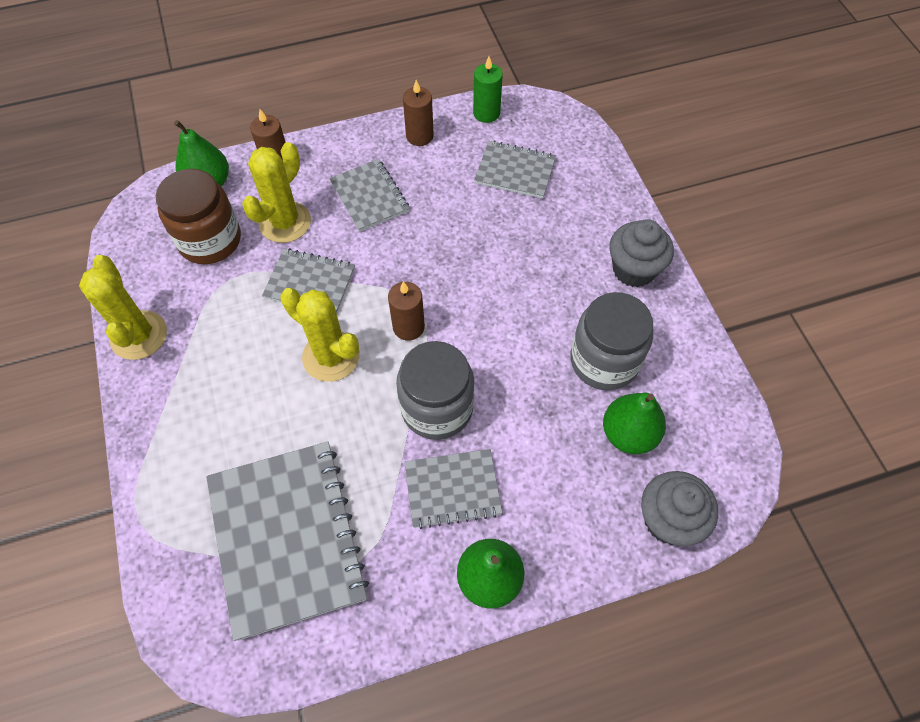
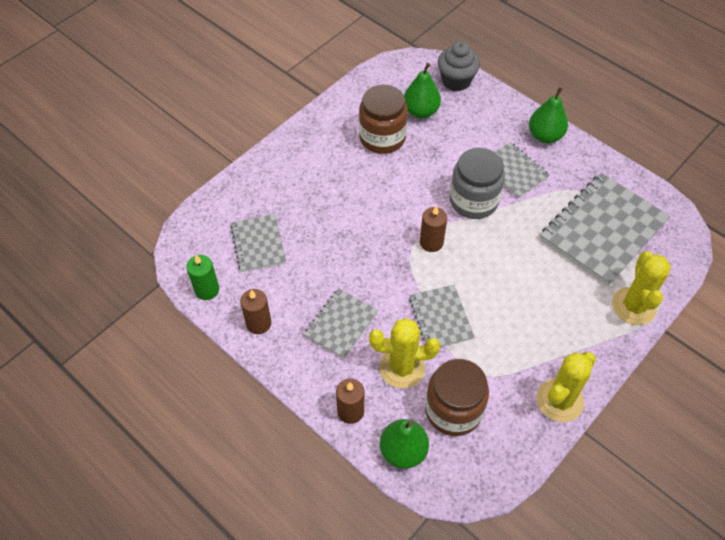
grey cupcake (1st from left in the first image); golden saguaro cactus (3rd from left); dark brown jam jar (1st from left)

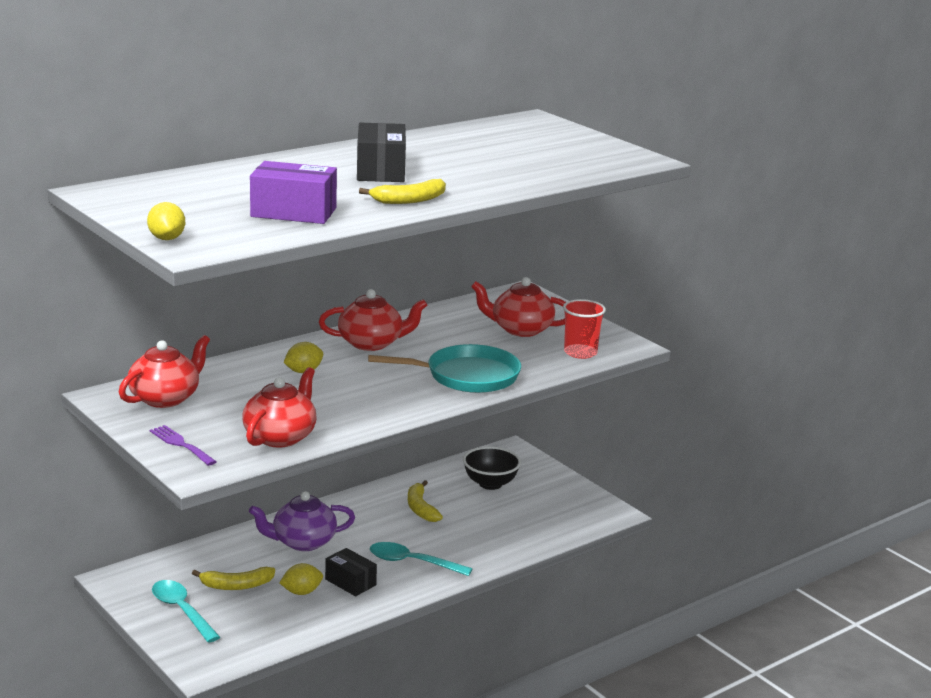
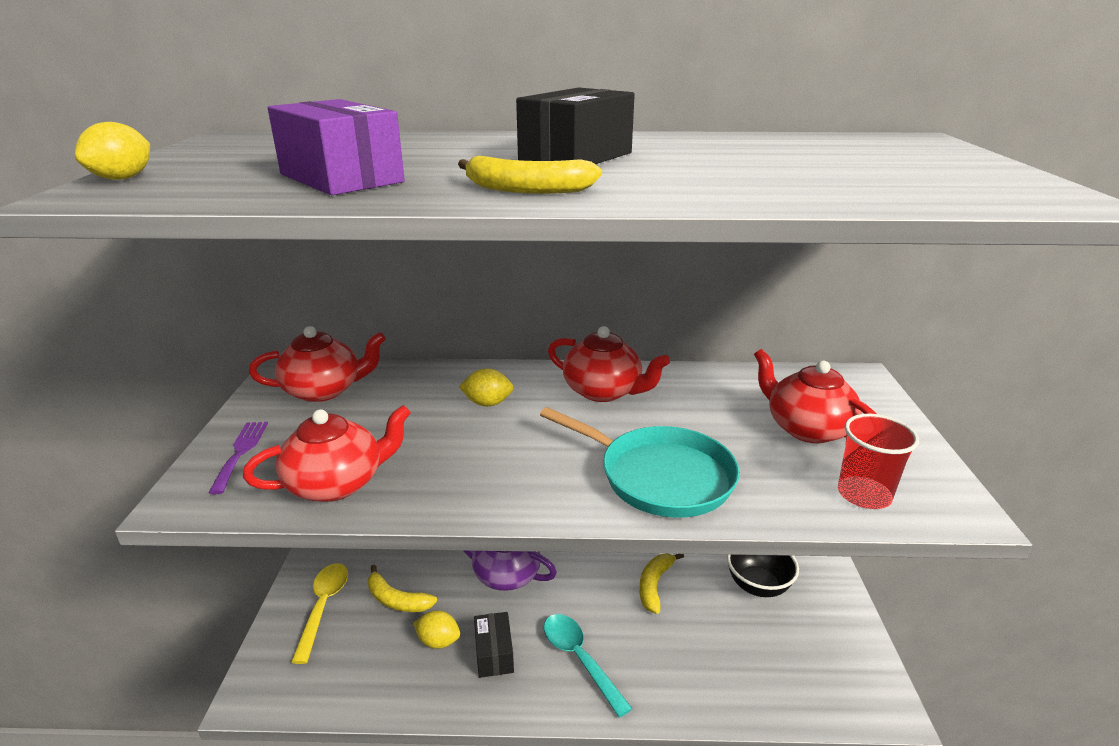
golden teaspoon

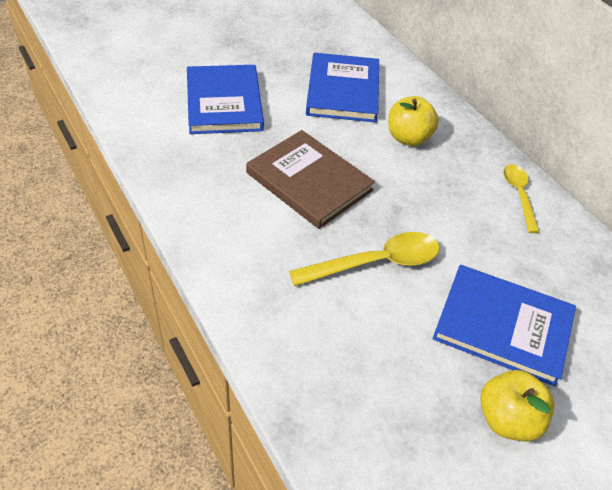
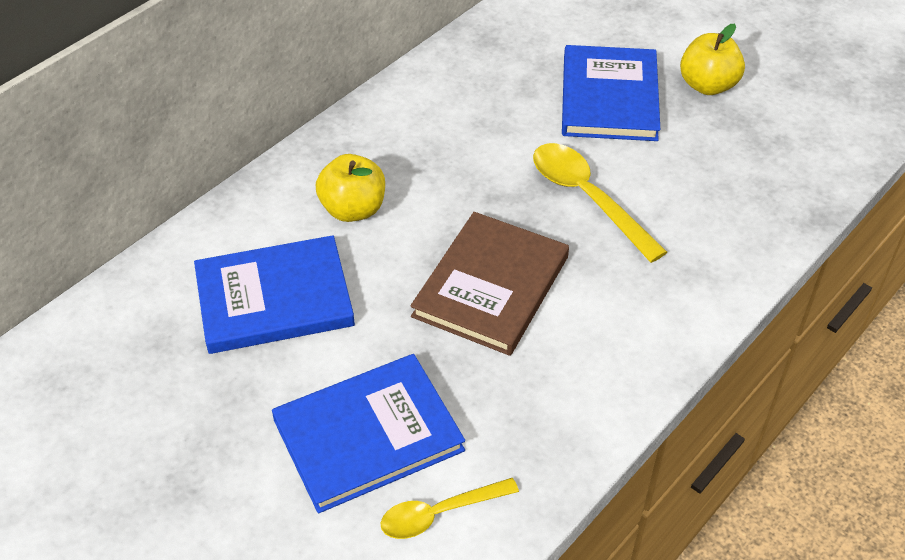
golden teaspoon (1st from left)

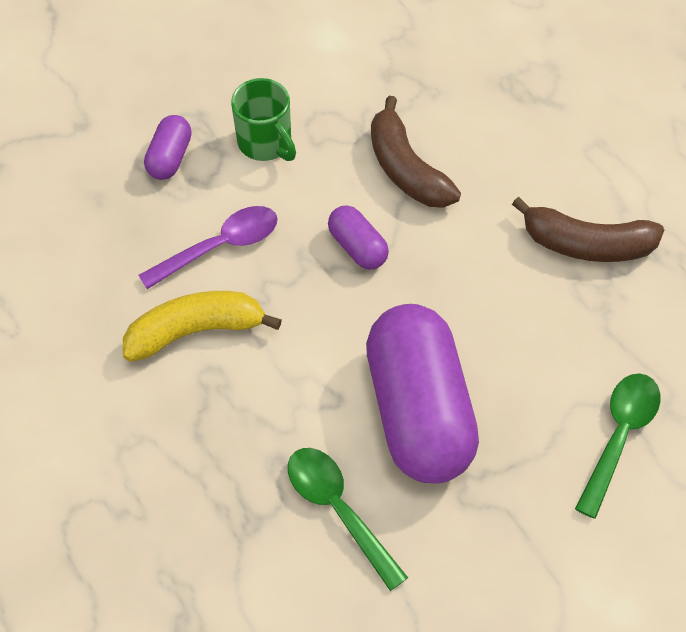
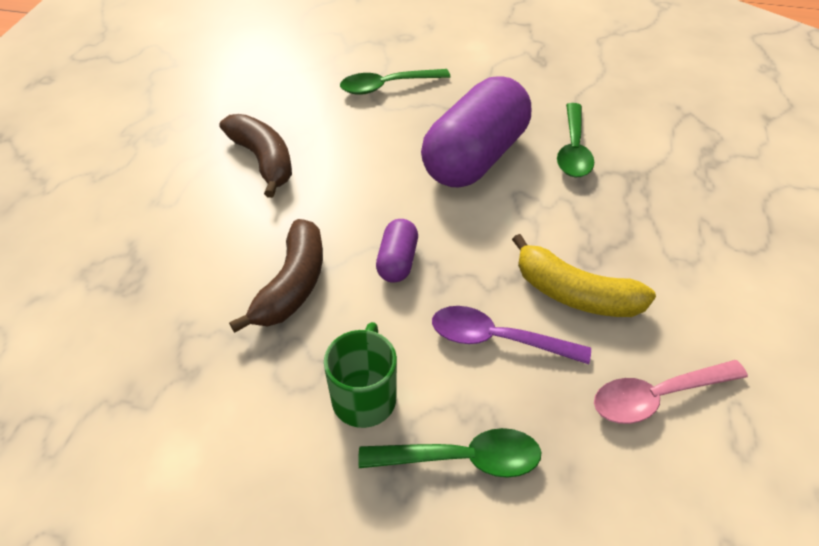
rosy teaspoon; leaf-green teaspoon (2nd from left)

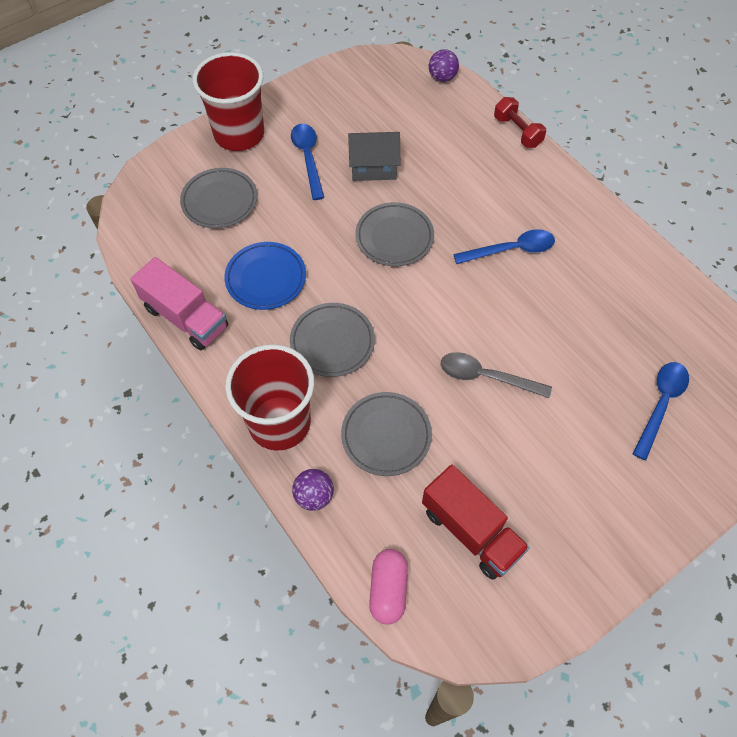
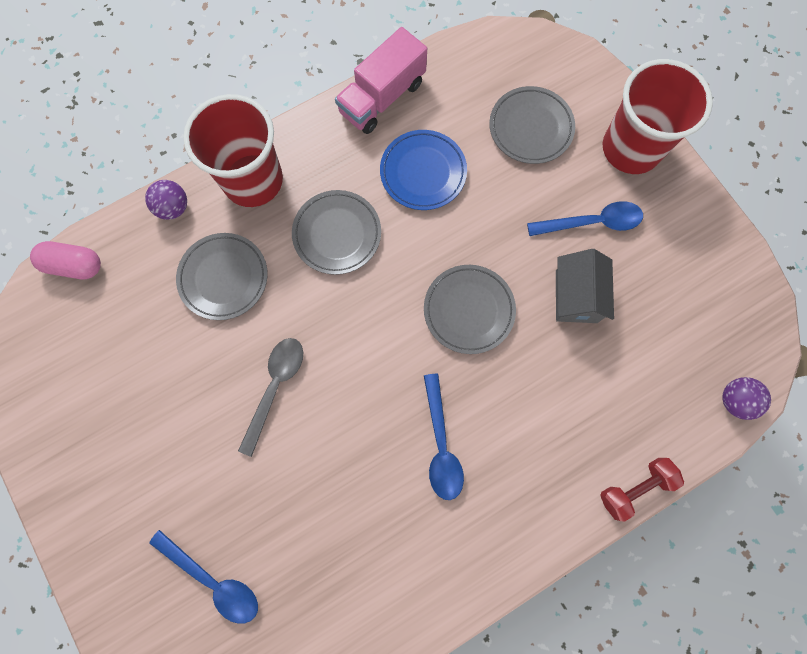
crimson truck

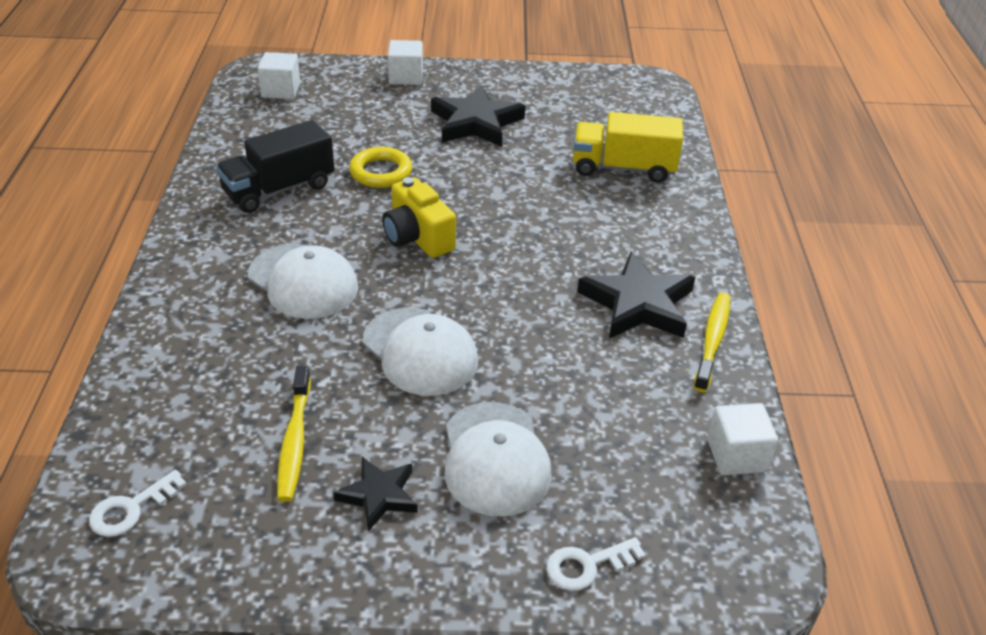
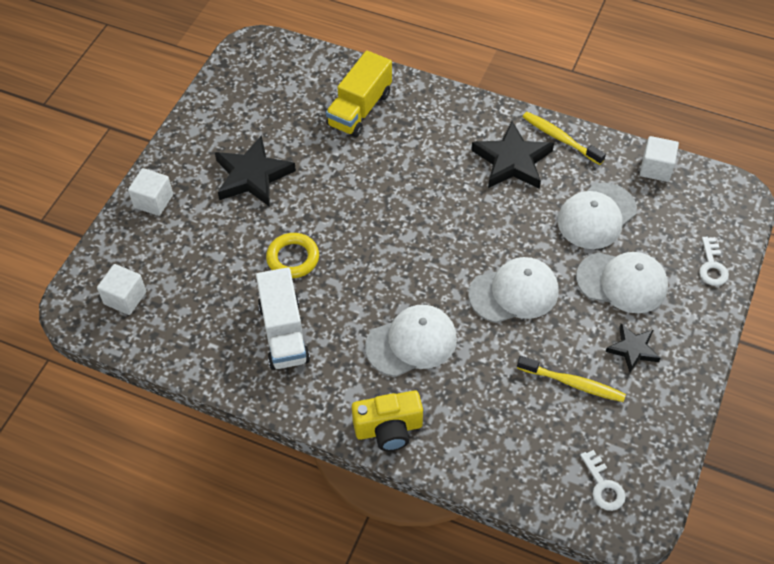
pure white cap (3rd from left); golden photo camera; pure white truck

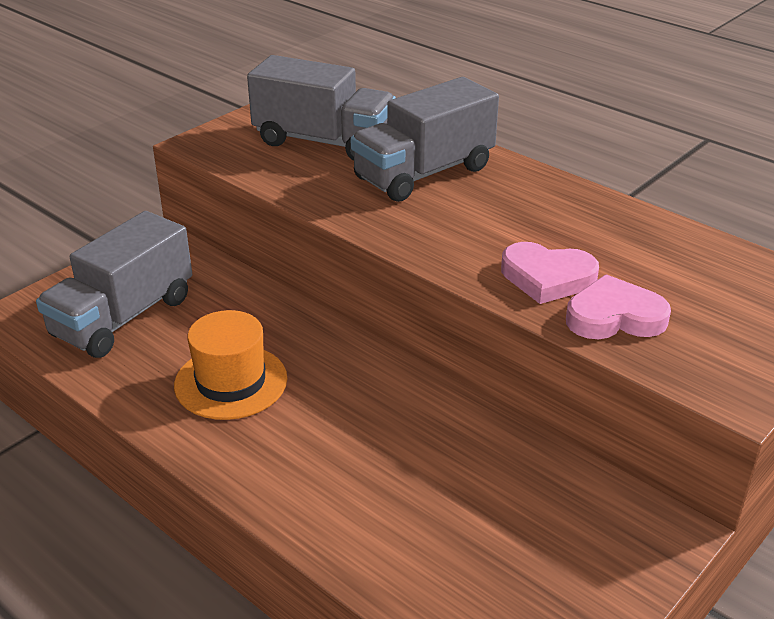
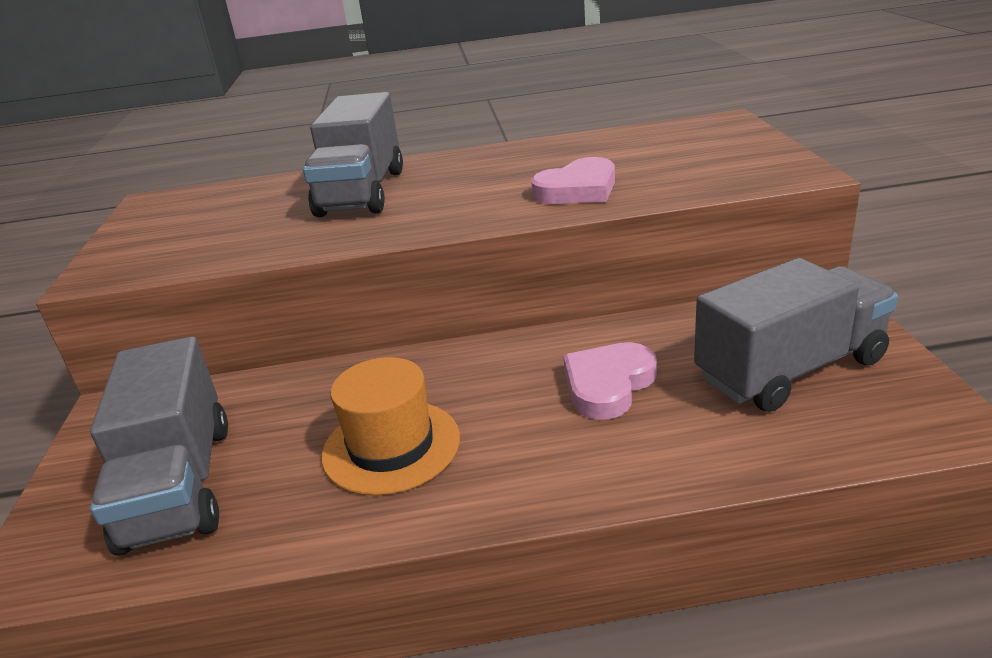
grey truck (3rd from left); rosy heart shape (2nd from left)

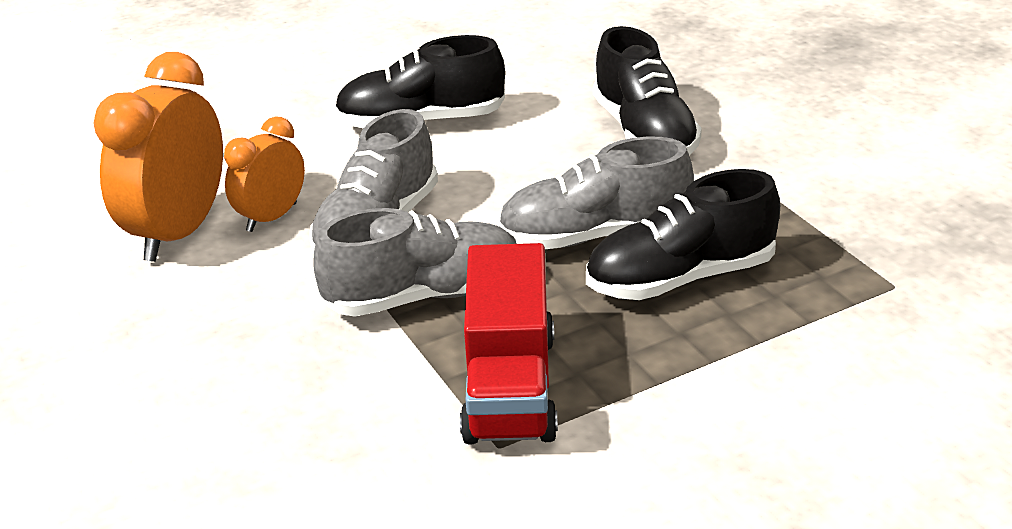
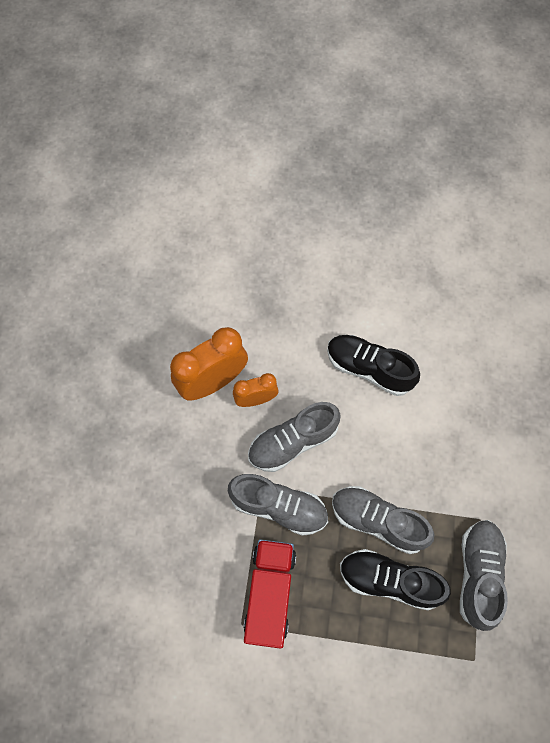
ebony shoe (2nd from left in the first image); grey shoe (4th from left); crimson truck

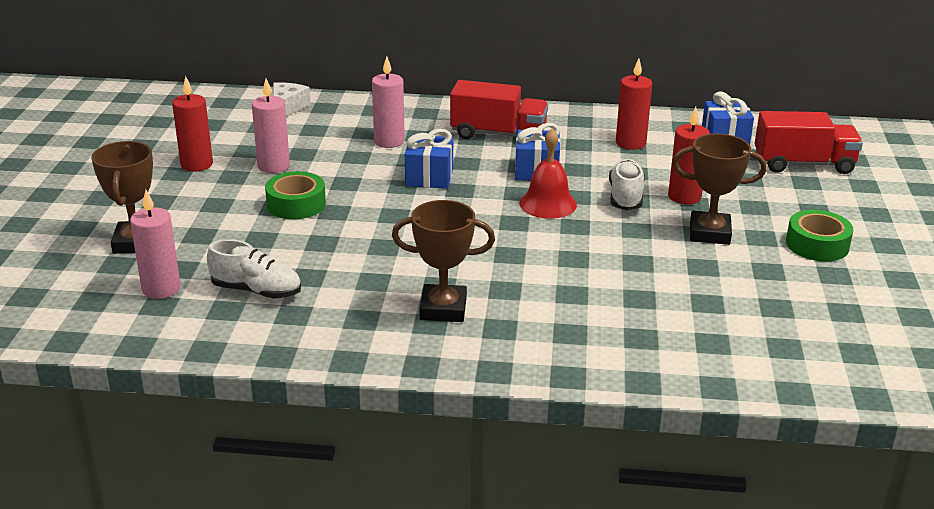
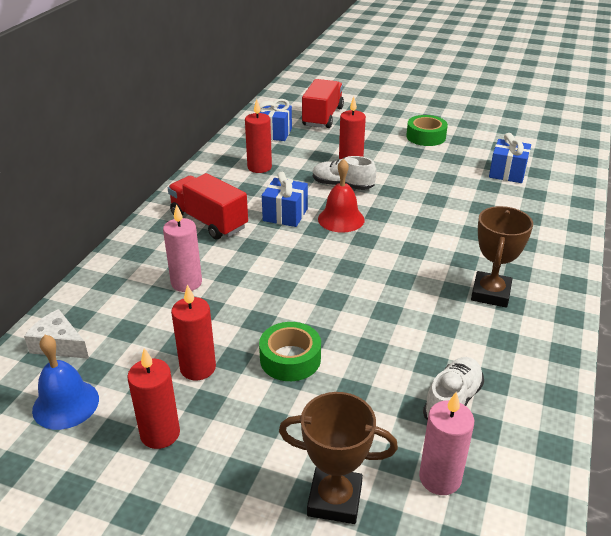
dark brown trophy (3rd from left in the first image); royal blue bell; royal blue gift (3rd from left); crimson pillar candle (2nd from left); crimson truck (1st from left)

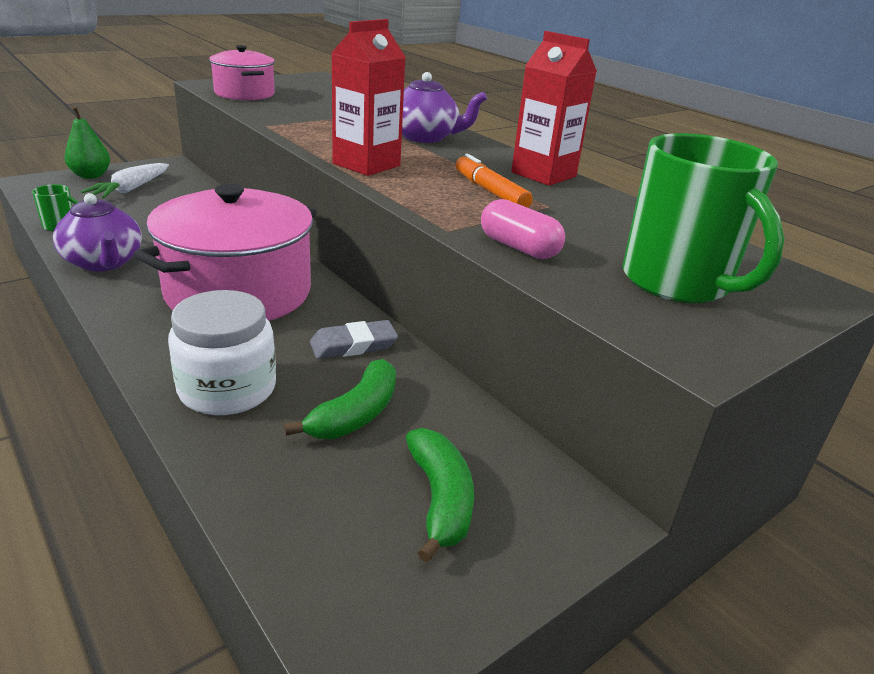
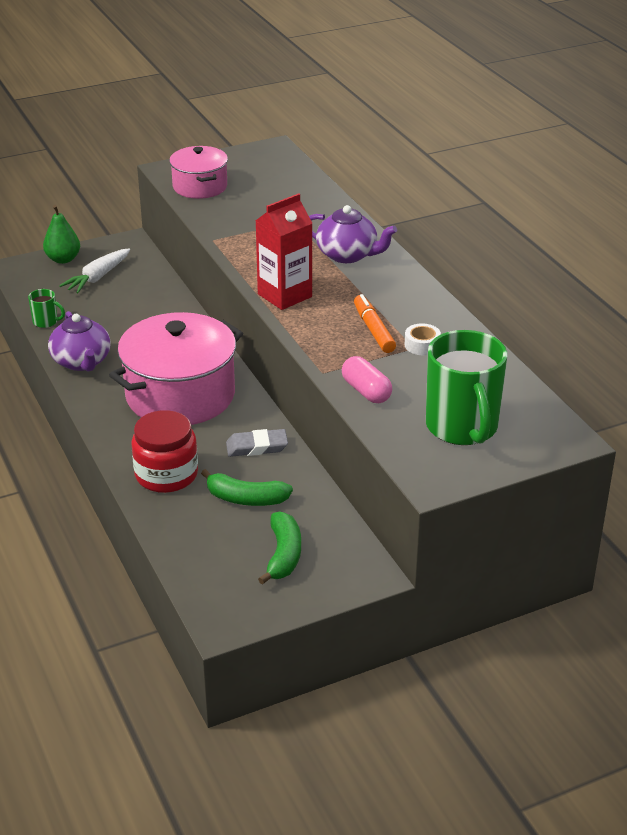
crimson milk carton (2nd from left in the first image); pure white roll of tape; crimson jam jar; leaf-green banana (1st from left)

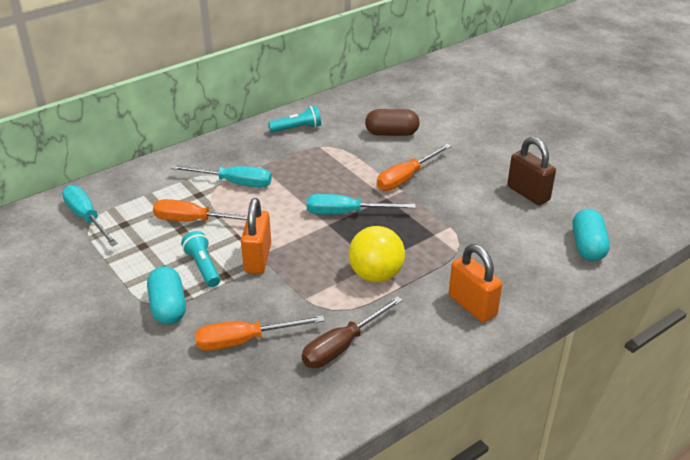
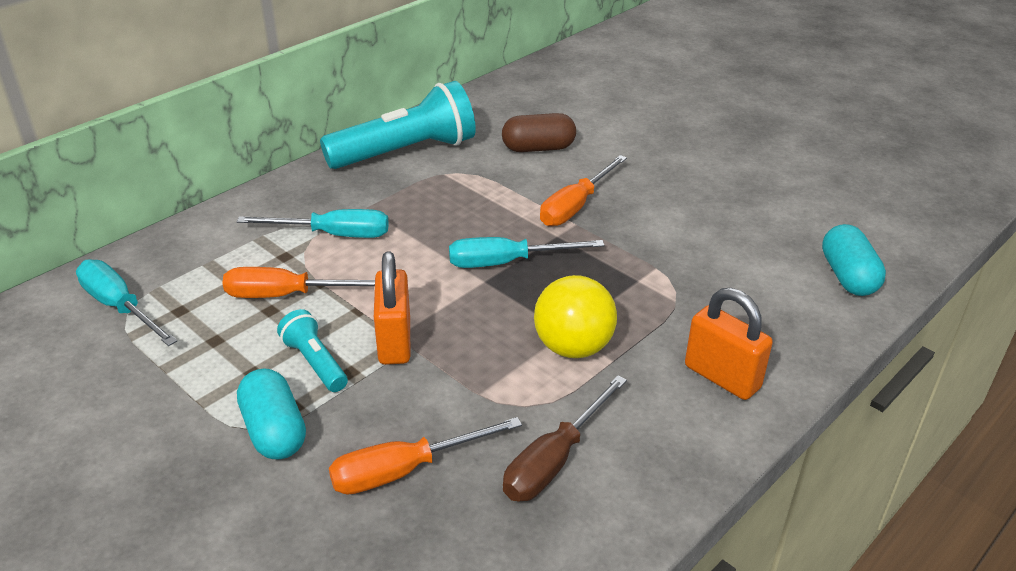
dark brown small lock; teal pocket torch (2nd from left)

